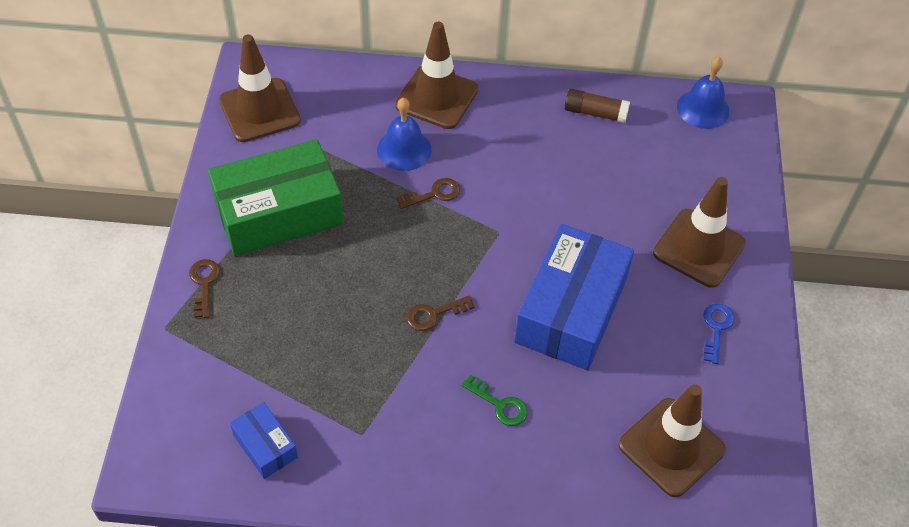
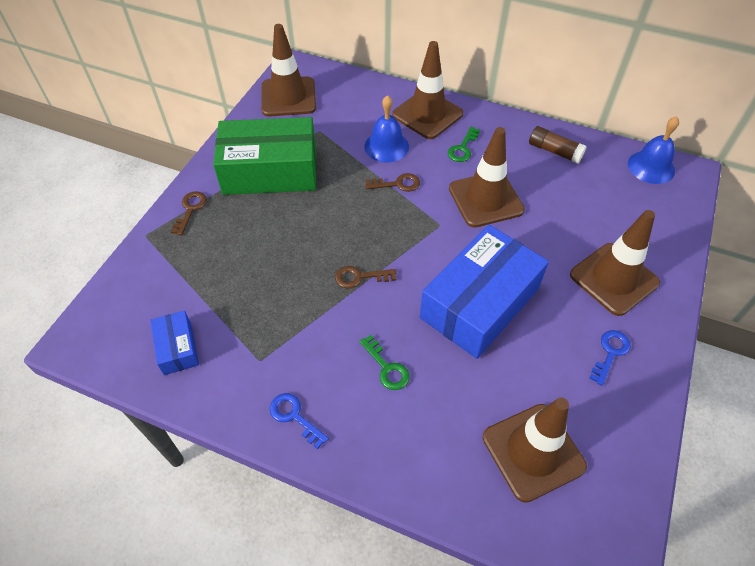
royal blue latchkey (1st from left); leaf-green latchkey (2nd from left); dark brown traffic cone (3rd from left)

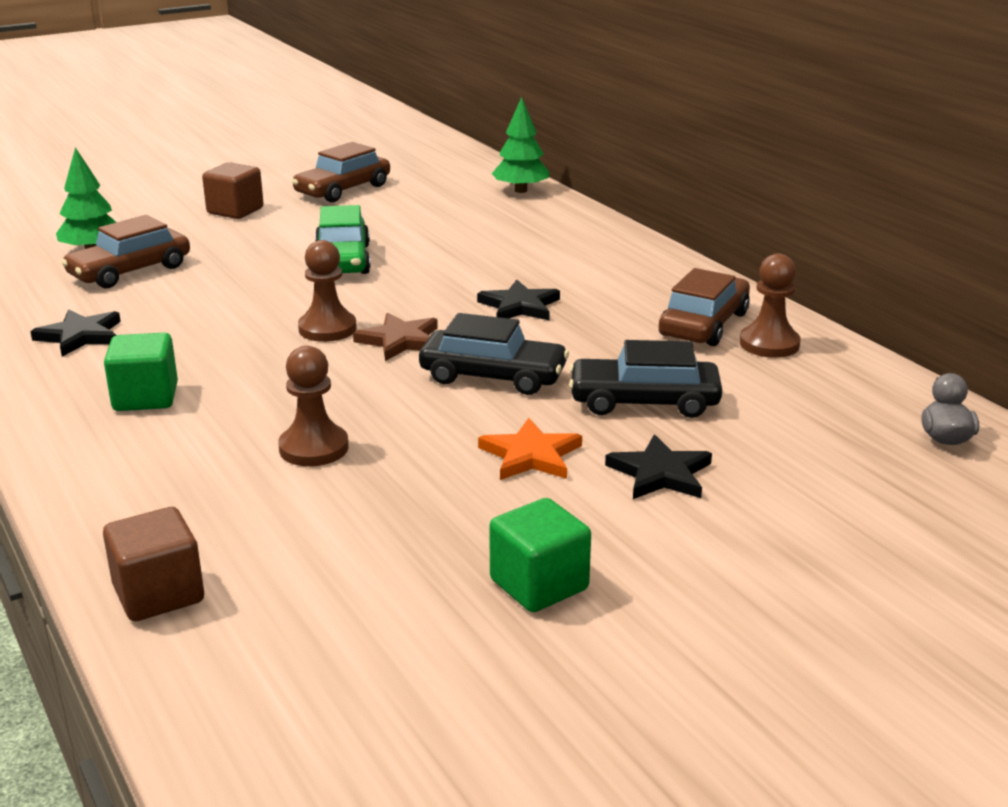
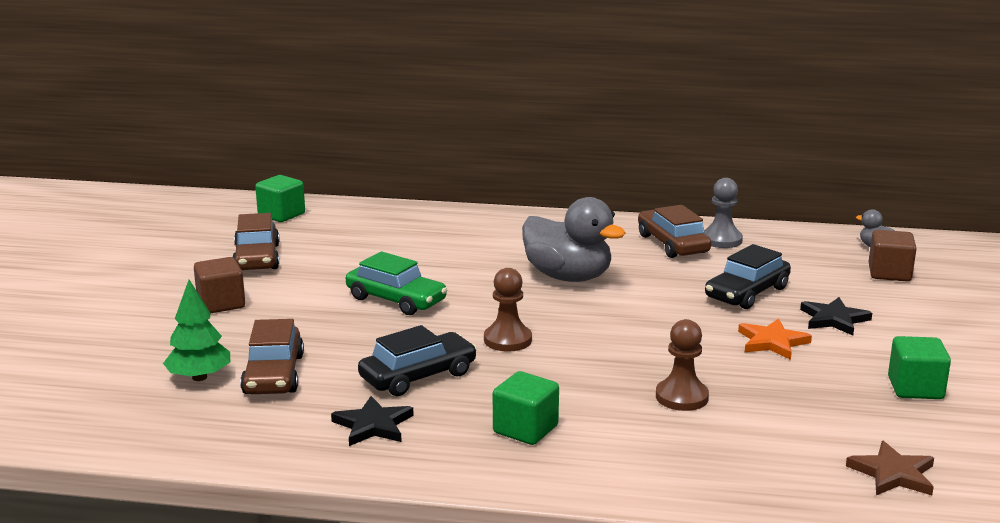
leaf-green fir tree (2nd from left in the first image); leaf-green solid cube (1st from left); dark brown solid cube (2nd from left); dark brown five-pointed star; ebony automobile (1st from left); grey duck (1st from left); grey game pawn

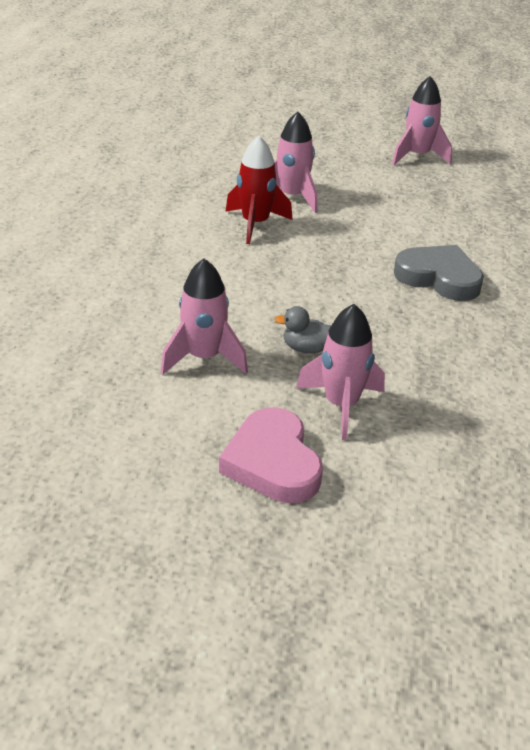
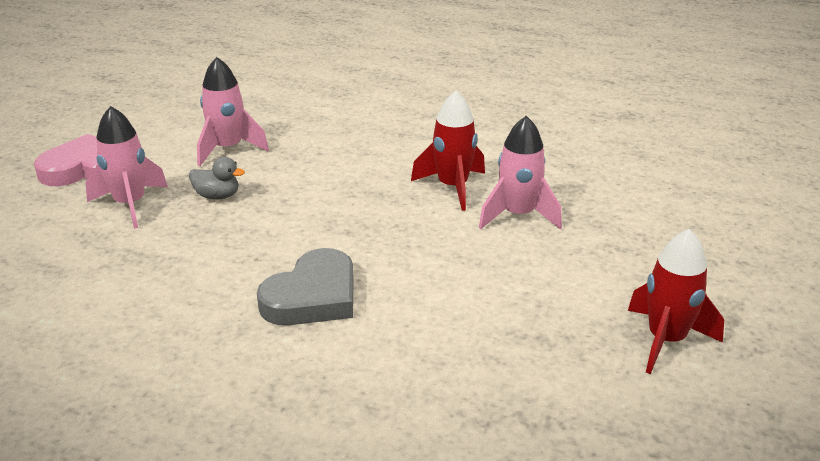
crimson rocket (2nd from left); grey duck

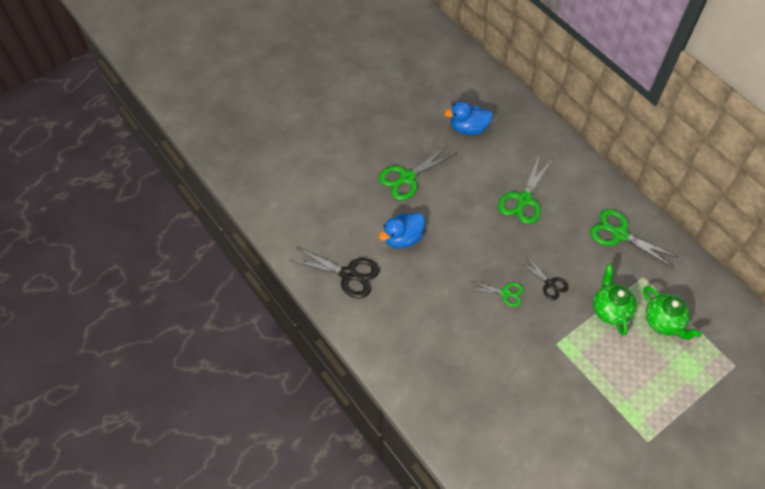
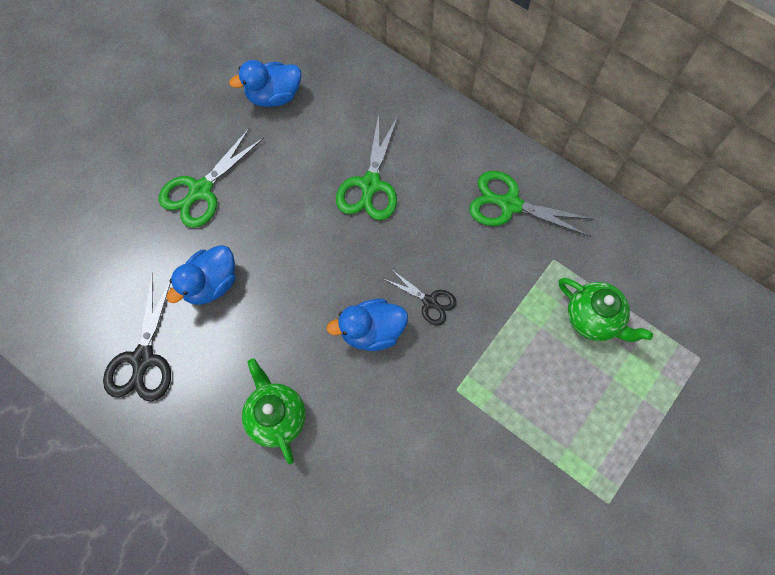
leaf-green china teapot (1st from left); royal blue duck (3rd from left); ebony shears (1st from left)

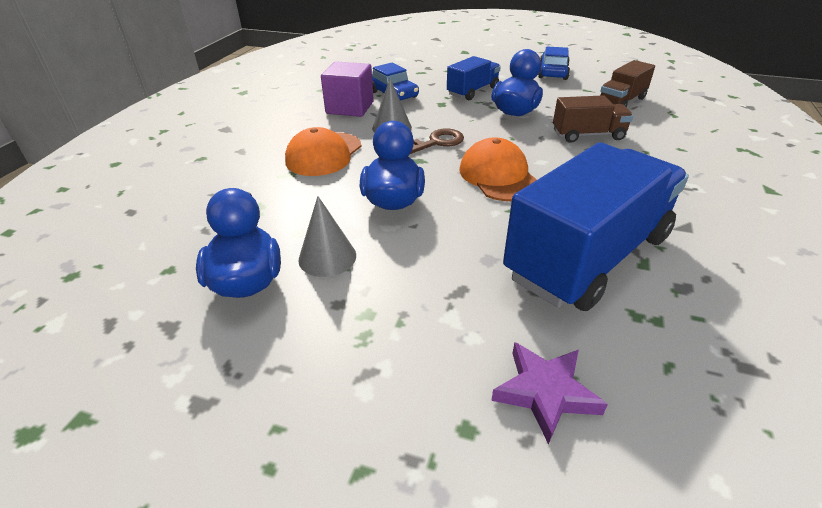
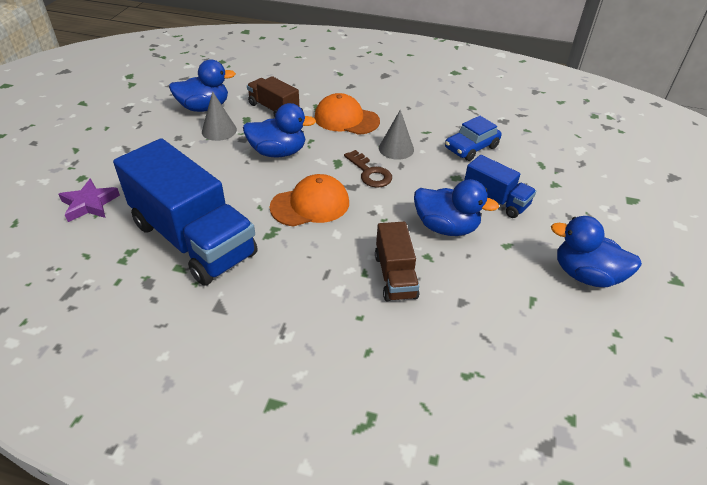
purple solid cube; dark brown truck (1st from left); royal blue duck (4th from left)

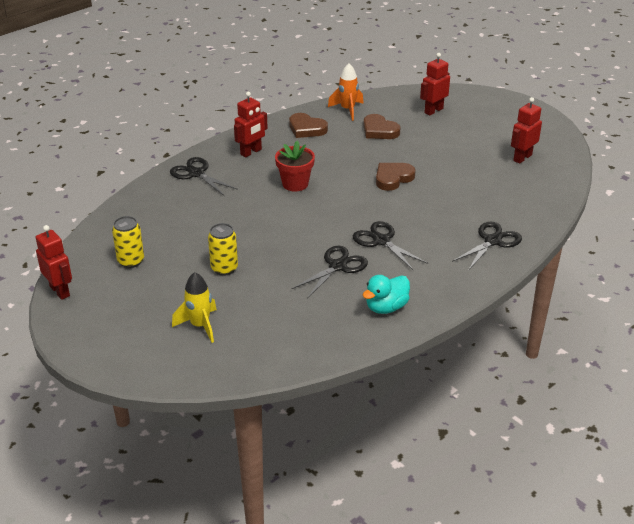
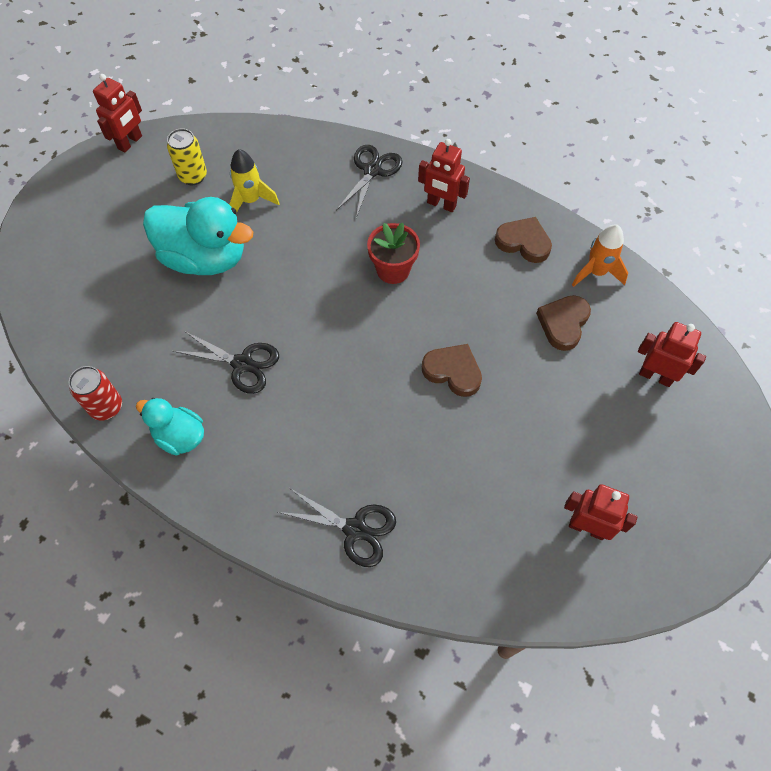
ebony shears (3rd from left in the first image); crimson can; golden rocket; teal duck (2nd from left); dark brown heart shape (2nd from left)

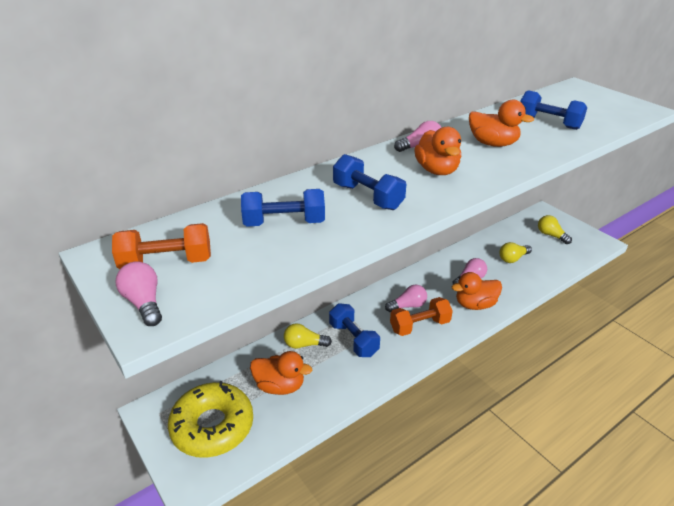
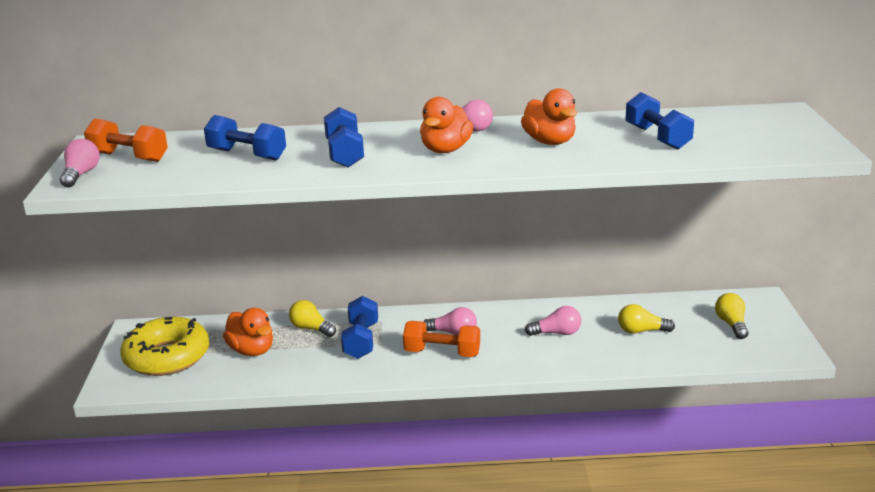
orange-coloured duck (3rd from left in the first image)

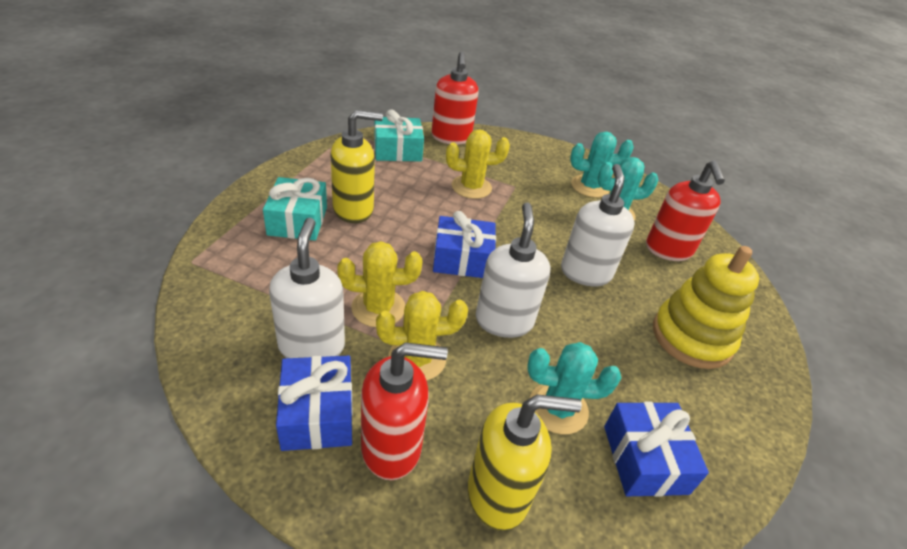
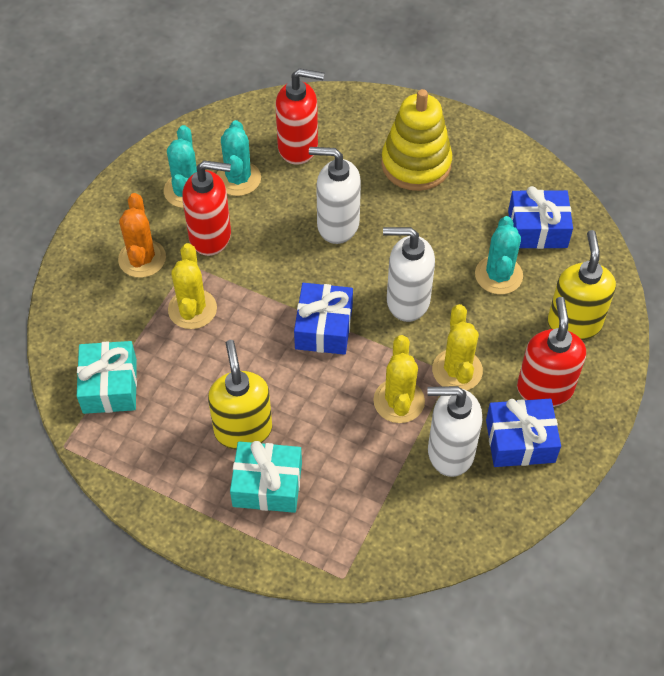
orange-coloured saguaro cactus; crimson pump bottle (1st from left)

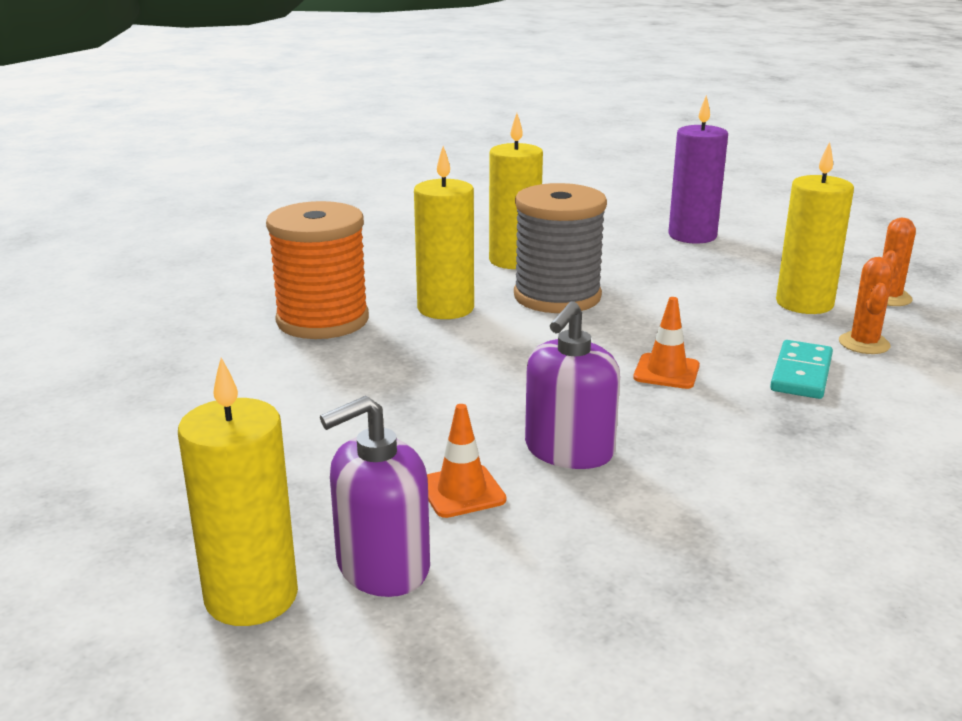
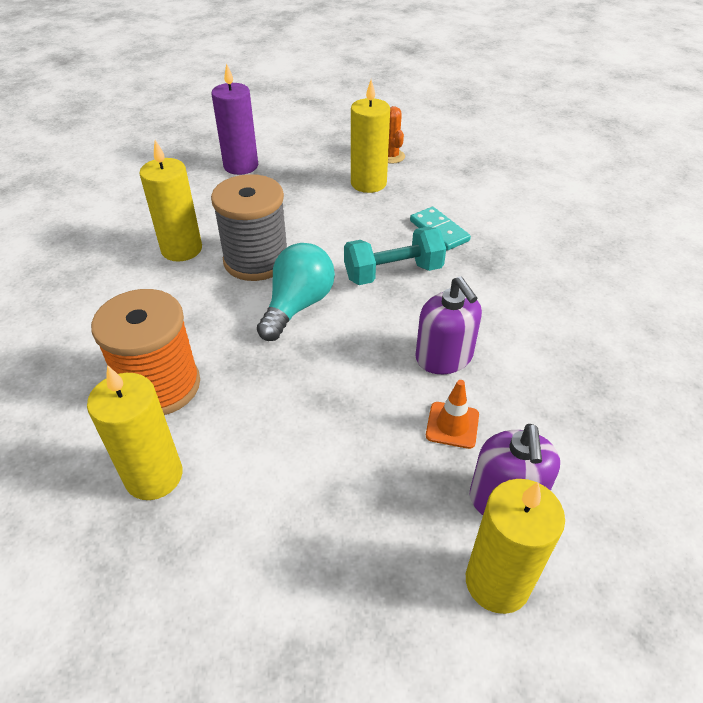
orange-coloured saguaro cactus (1st from left in the first image); teal light bulb; golden pillar candle (1st from left); teal free weight

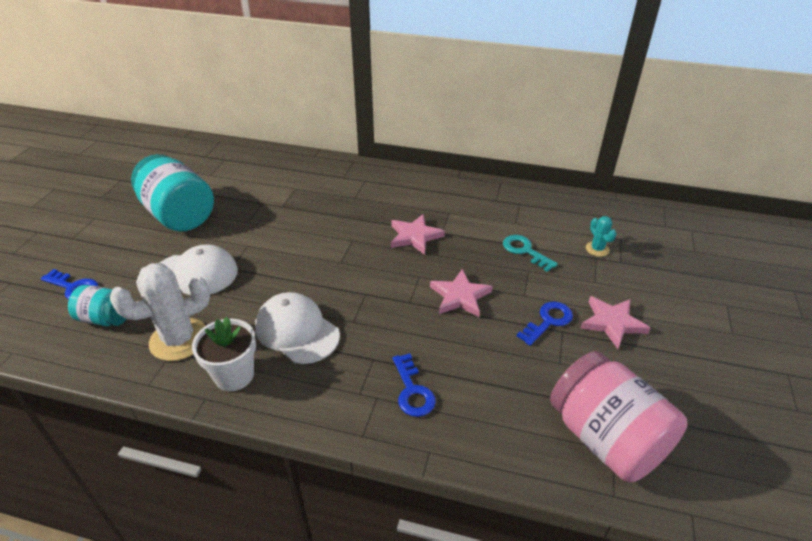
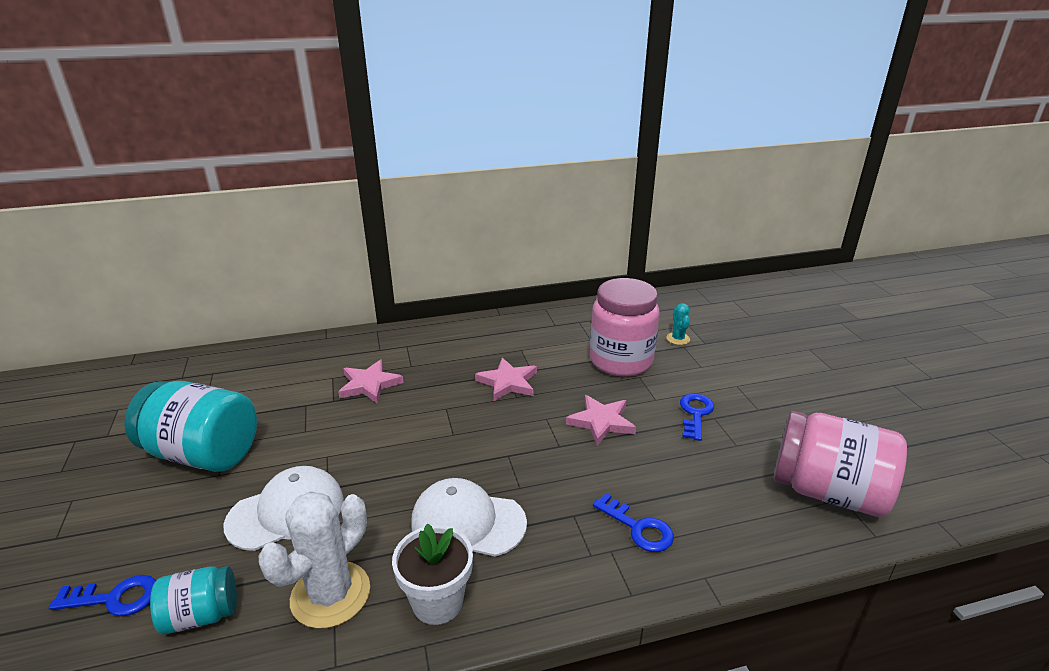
rosy five-pointed star (1st from left); rosy jam jar (1st from left); teal saguaro cactus

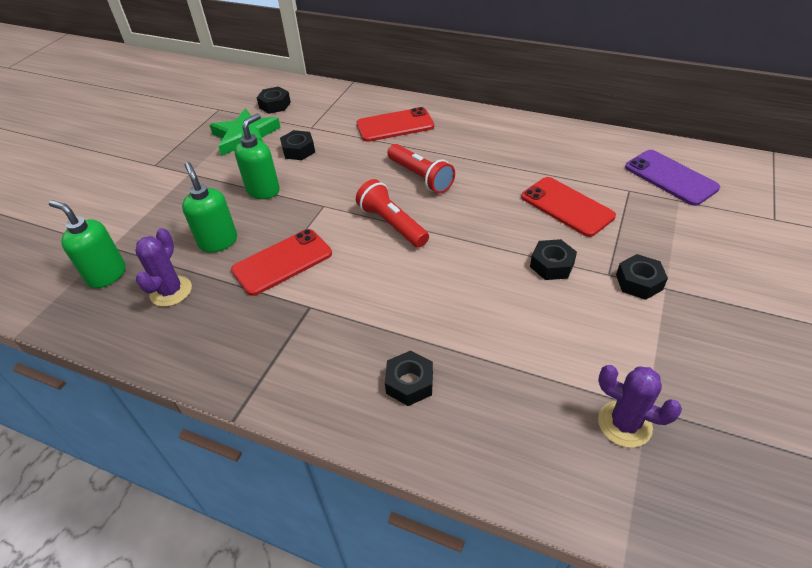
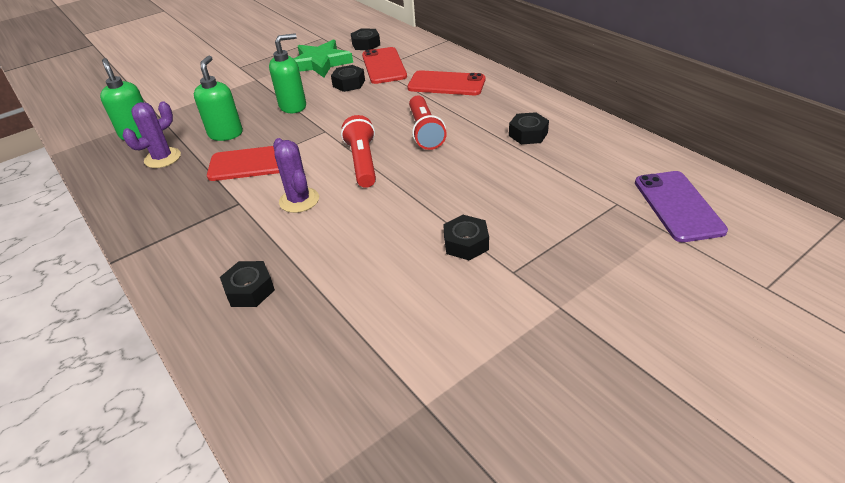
crimson phone (2nd from left); purple saguaro cactus (2nd from left); ebony hex nut (5th from left)

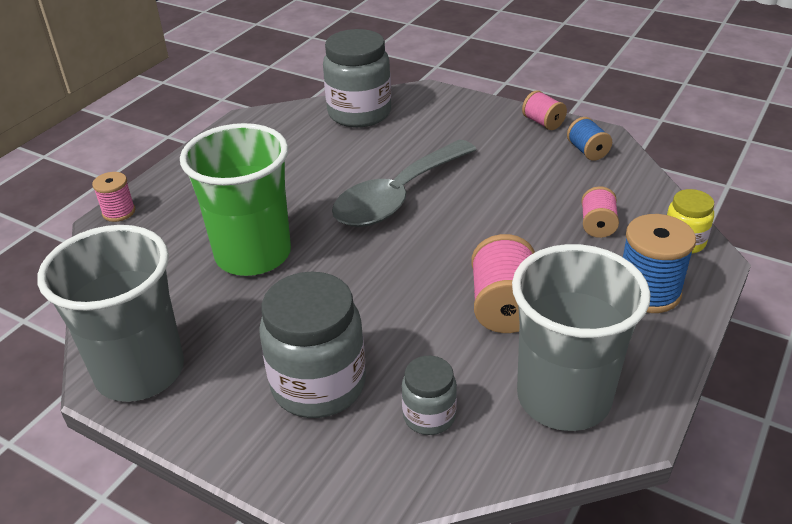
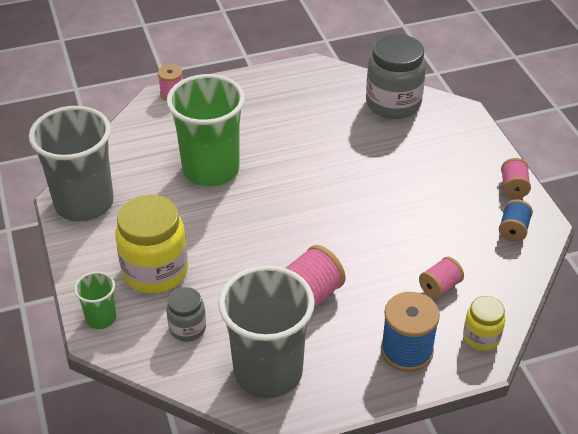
grey teaspoon; leaf-green cup (1st from left); golden jam jar (1st from left)

